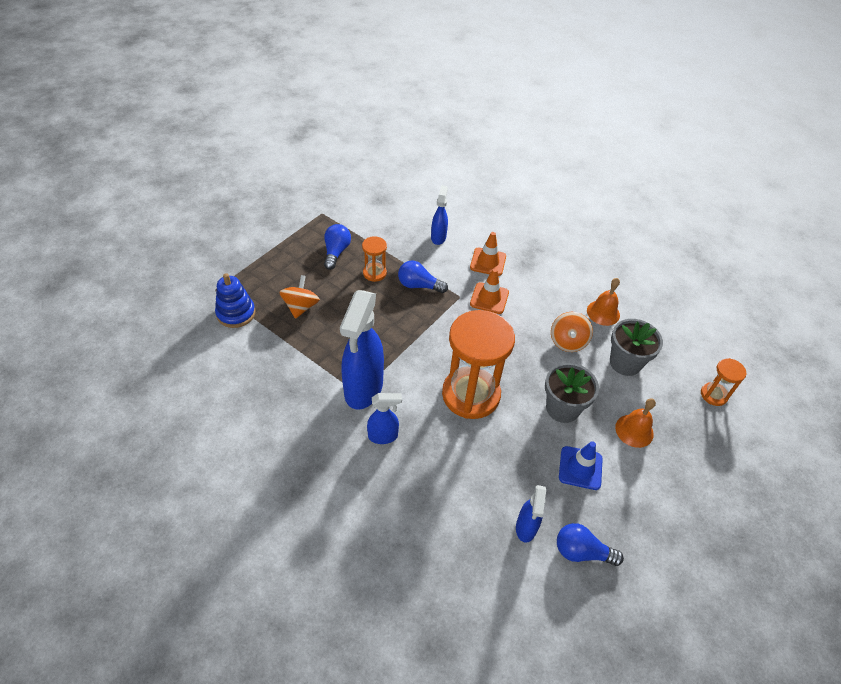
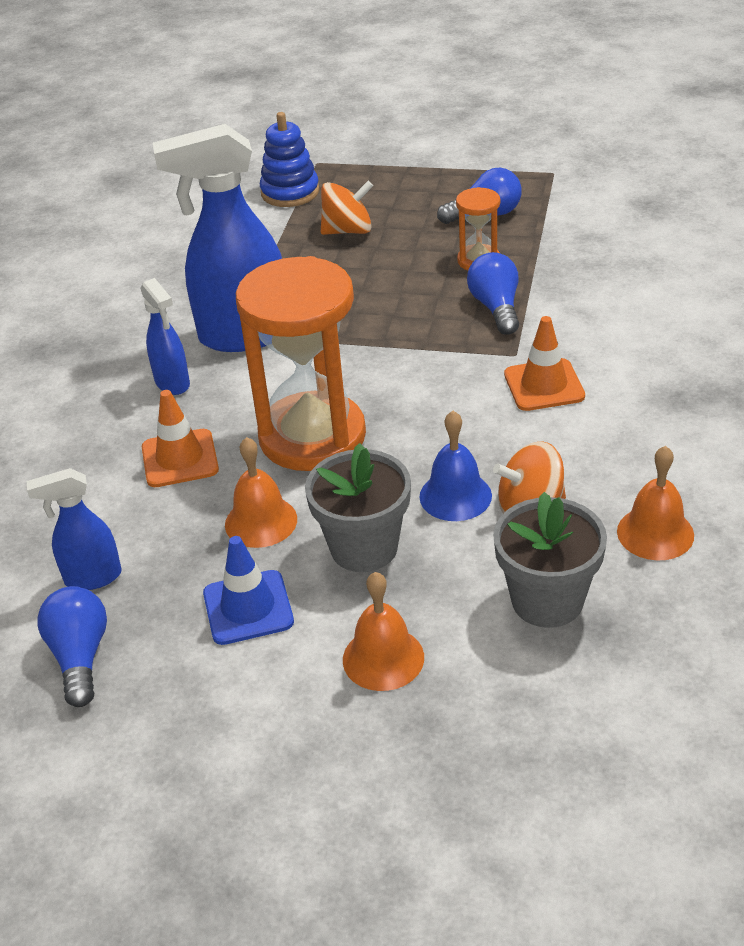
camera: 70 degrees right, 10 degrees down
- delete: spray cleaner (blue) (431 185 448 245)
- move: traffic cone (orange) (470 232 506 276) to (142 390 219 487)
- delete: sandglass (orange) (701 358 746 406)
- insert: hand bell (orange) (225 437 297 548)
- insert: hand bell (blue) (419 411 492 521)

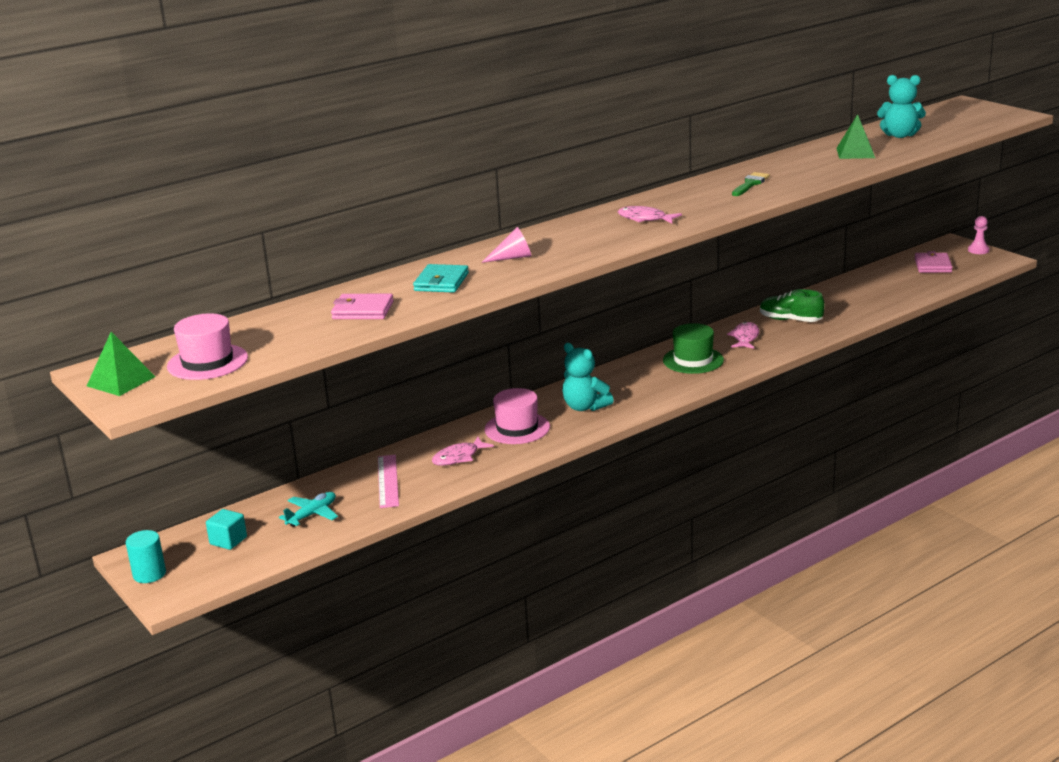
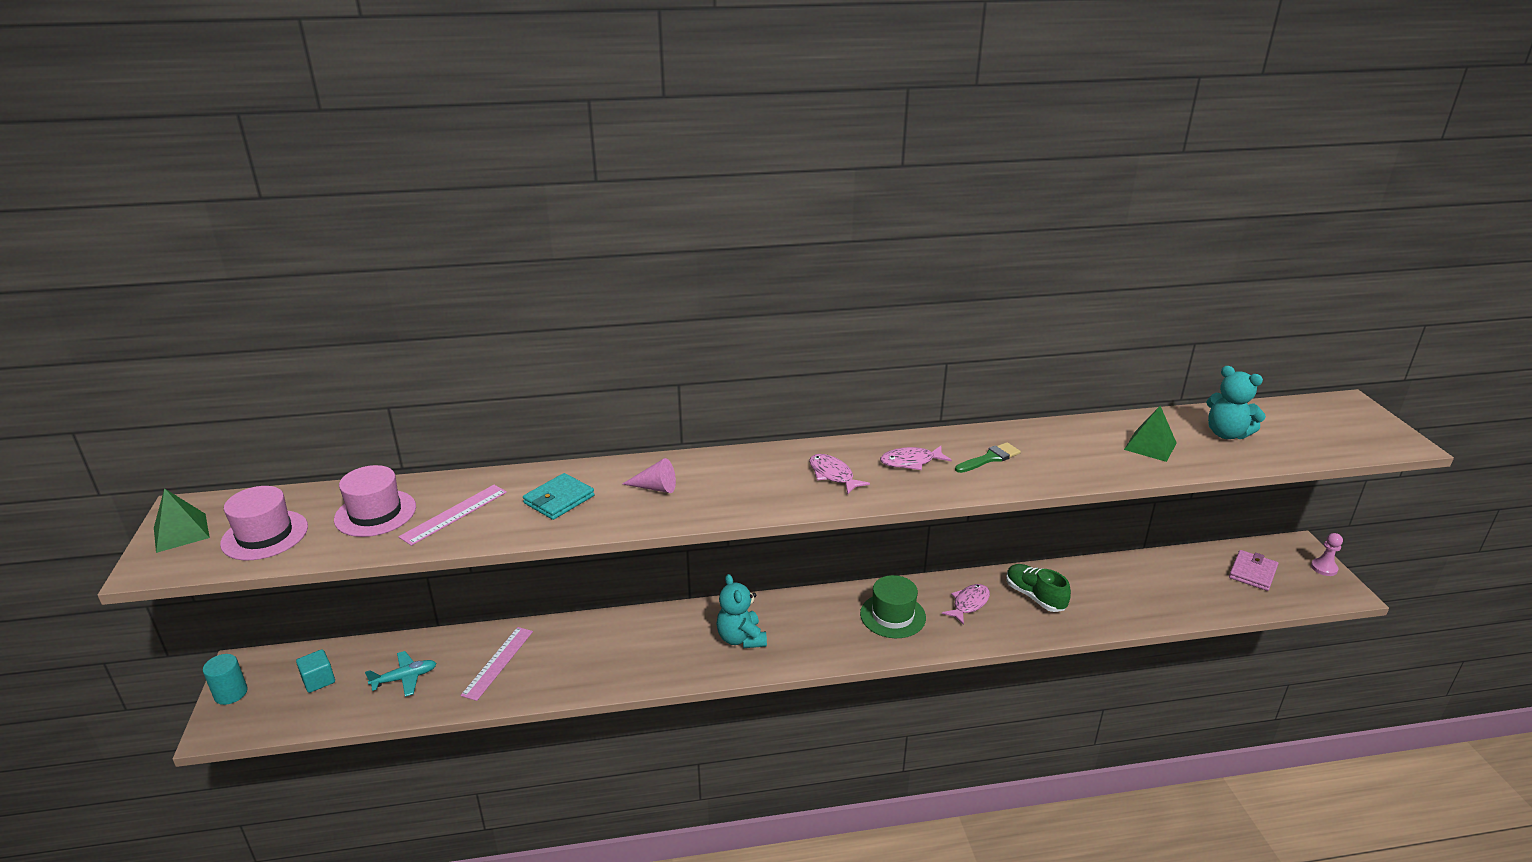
camera: 25 degrees right, 5 degrees up
- replace: billfold (rosy) (331 294 393 319) to straightedge (rosy) (398 485 507 546)
- move: fish (rosy) (432 437 494 466) to (880 446 952 470)
- move: hat (rosy) (485 388 550 444) to (334 465 416 537)

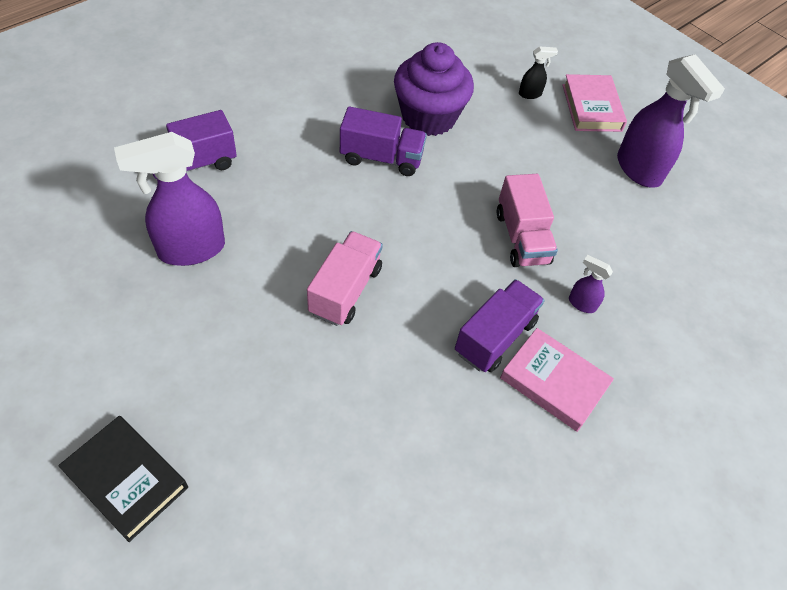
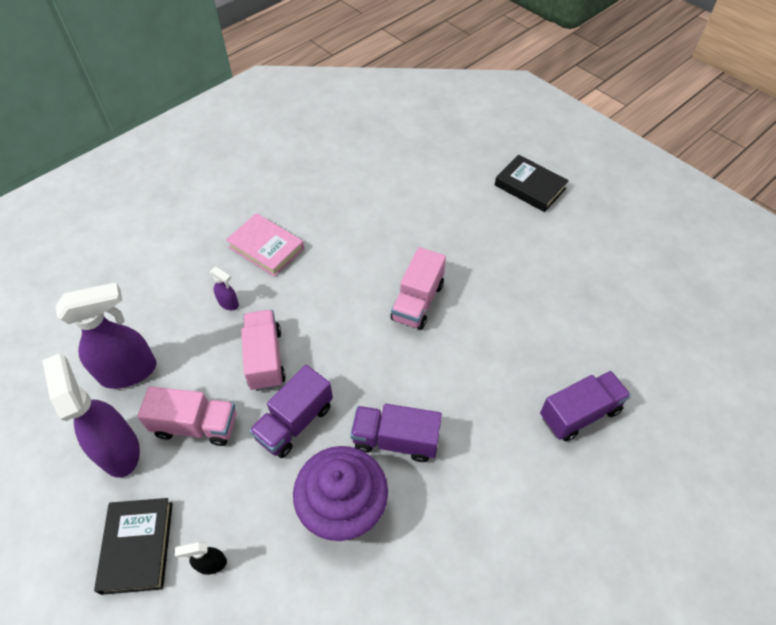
camera: 175 degrees left, 0 degrees up
- move: spray cleaner (purple) (114 132 225 266) to (56 282 156 389)
- move: truck (purple) (455 279 545 372) to (249 365 333 458)
- recolor: hardcover (rosy) (562 74 627 132) to hardcover (black) (94 498 173 595)
- insert: truck (rosy) (137 386 236 446)

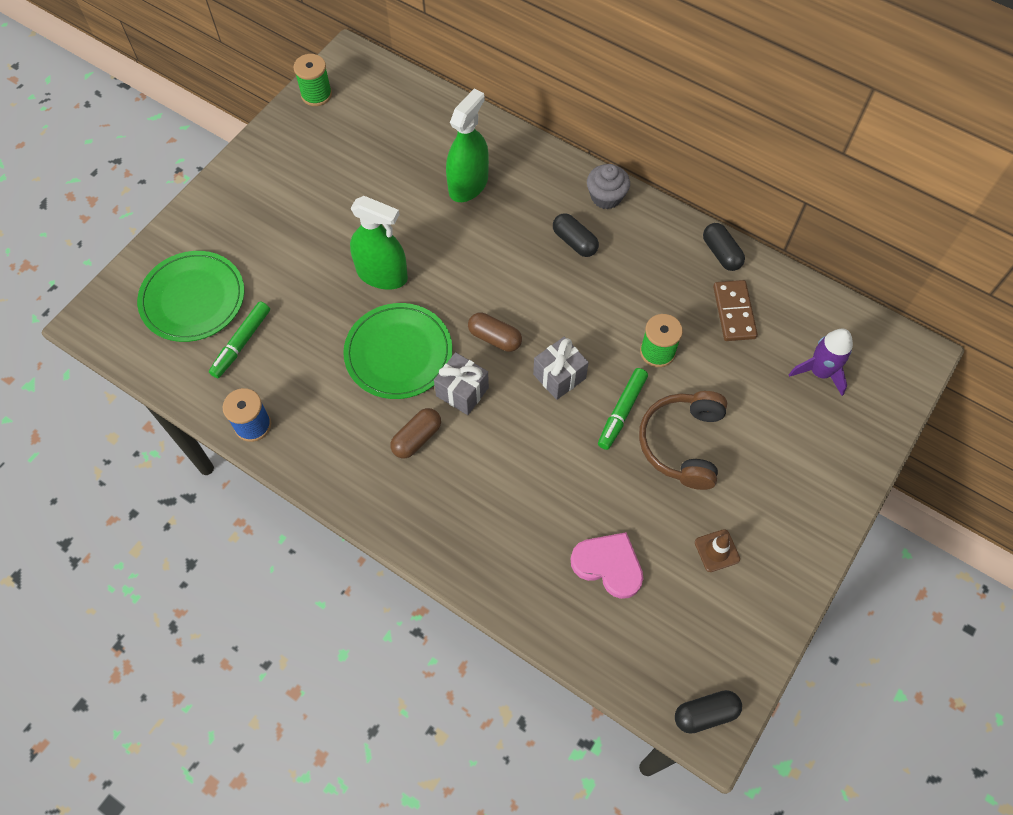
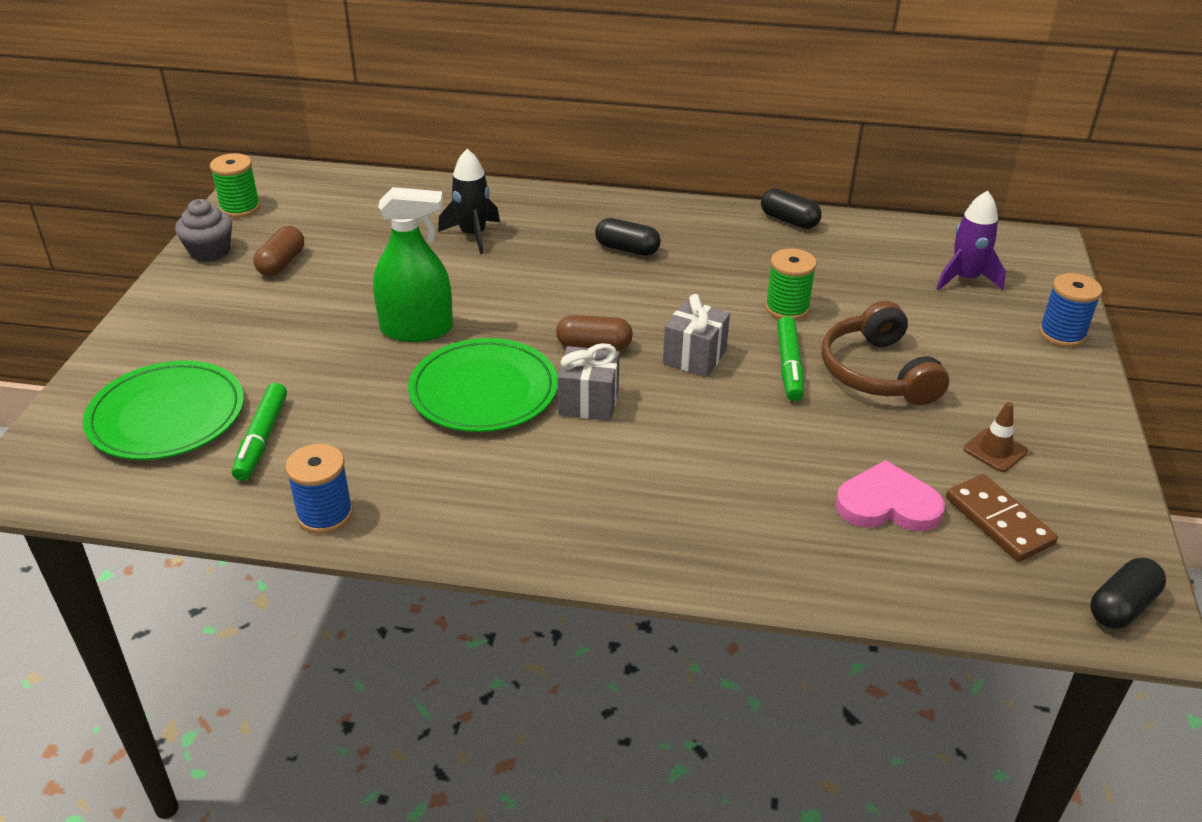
camera: 25 degrees left, 25 degrees down
- move: capsule (dark brown) (390 408 441 459) to (253 226 304 276)
- replace: spray cleaner (leaf-green) (446 89 489 202) to spaceship (black) (438 149 500 254)
- move: fairy cake (ash-grey) (587 164 630 209) to (175 199 232 262)
- move: domino tile (dark brown) (713 280 758 341) to (946 474 1058 562)
- insert: bobbin (blue) (1039 273 1102 347)

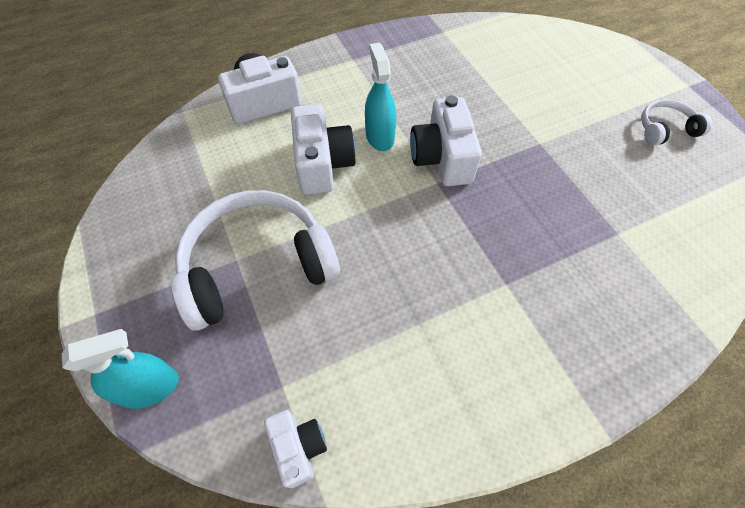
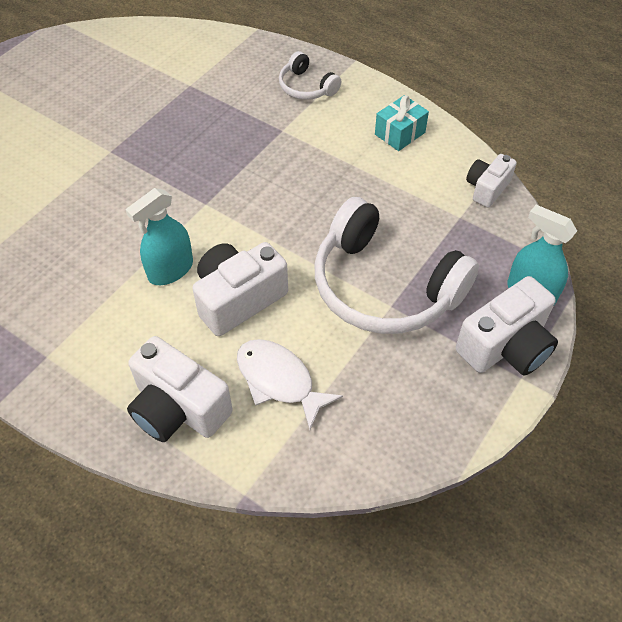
camera: 120 degrees left, 5 degrees down
- move: photo camera (white) (410 95 482 186) to (456 276 558 376)
- move: headphones (white) (641 99 712 146) to (279 51 341 100)
- insert: fish (white) (237 339 343 430)
- insert: present (aqua) (375 95 429 151)

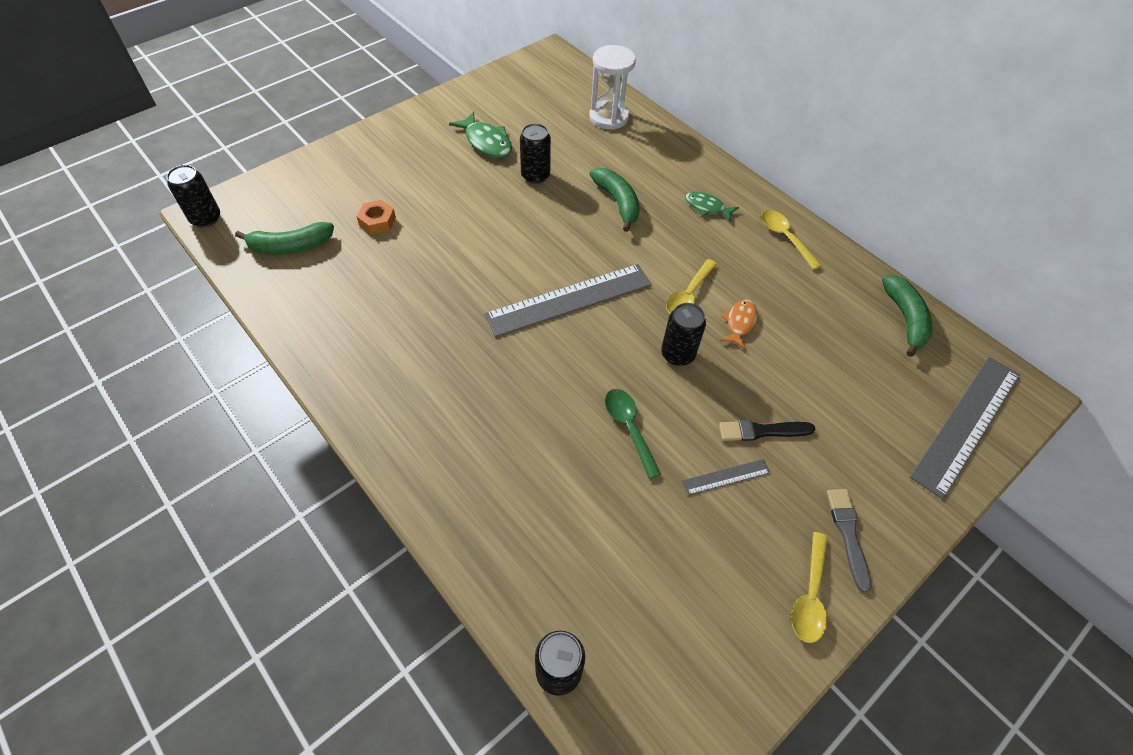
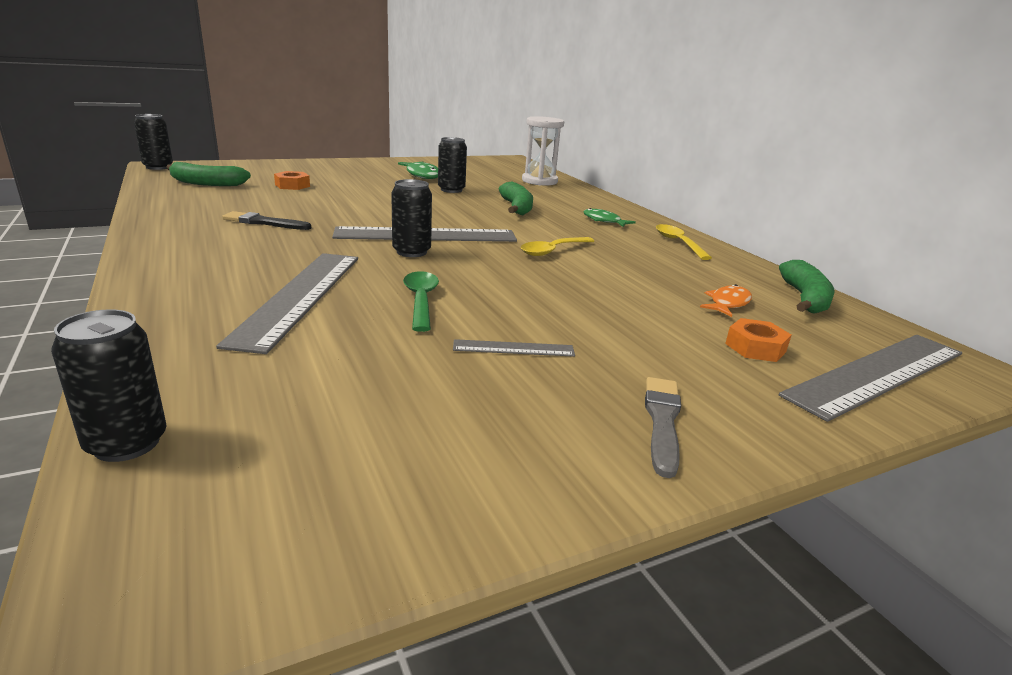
camera: 15 degrees right, 30 degrees down
- move: soda can (black) (661 303 706 366) to (391 179 432 257)
- move: paintbrush (black) (719 420 815 441) to (222 211 311 230)
- move: fish (orange) (721 300 757 349) to (700 284 752 317)
- delete: tablespoon (yellow) (791 532 828 643)
- insert: straightedge (ash-grey) (216 253 358 354)
- insert: nut (orange) (725 318 792 362)

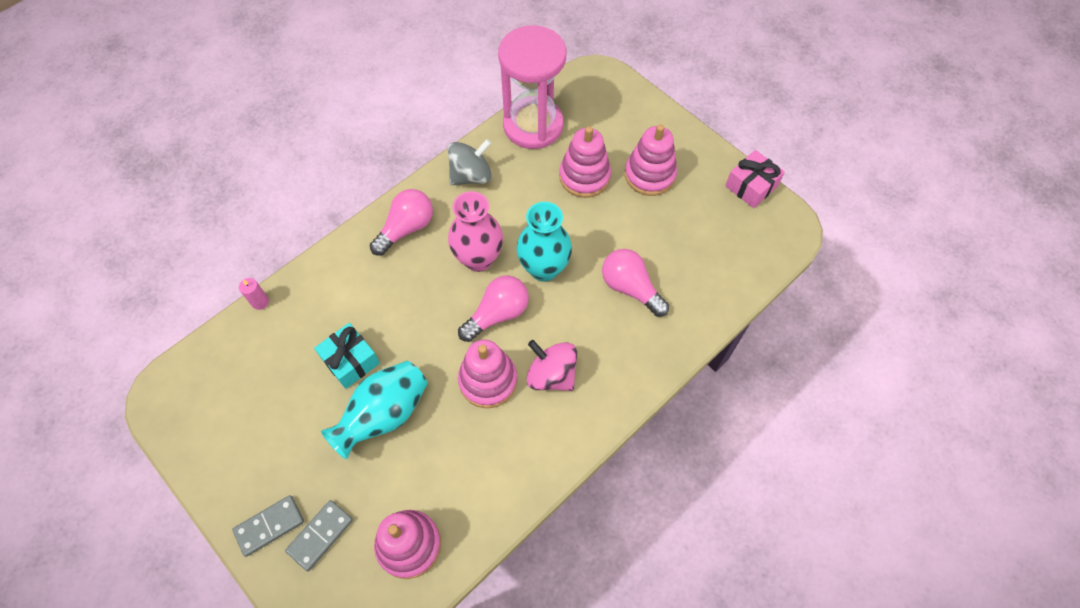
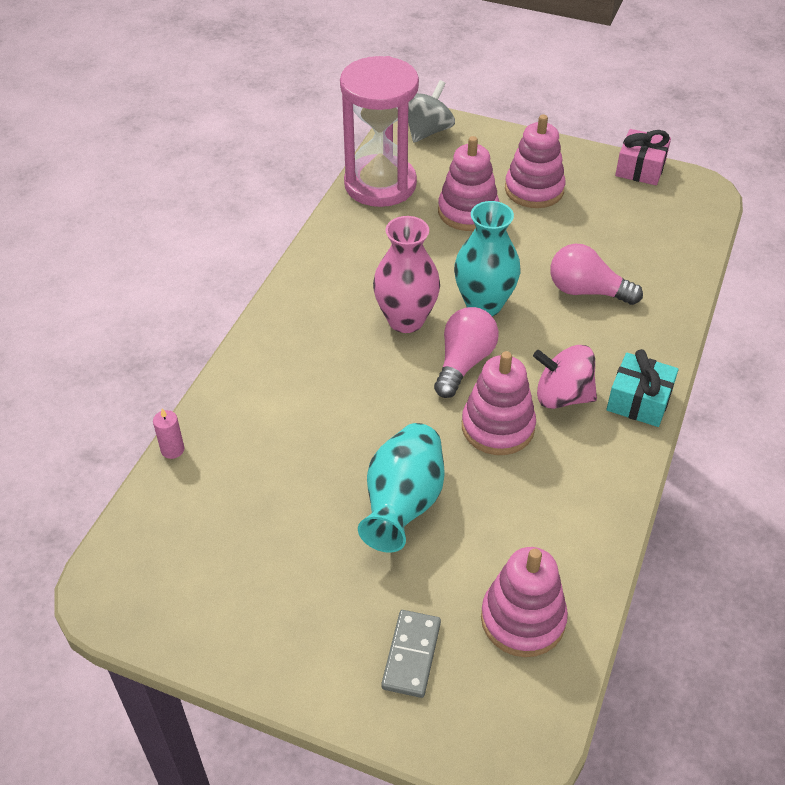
camera: 25 degrees left, 15 degrees down
- delete: domino tile (ash-grey) (232 495 304 557)
- move: present (aqua) (314 323 380 389) to (607 349 679 427)
- delete: light bulb (rosy) (370 189 433 256)
- move: whirligig (ash-grey) (448 139 492 185) to (408 80 455 143)

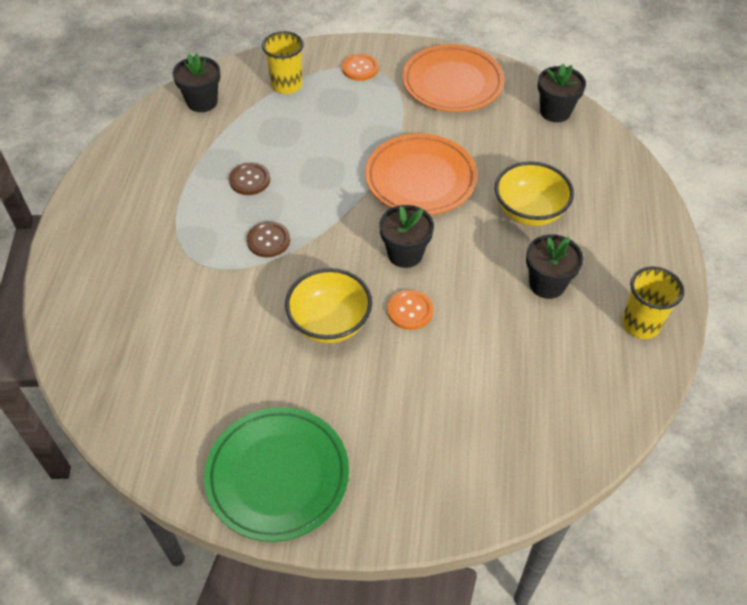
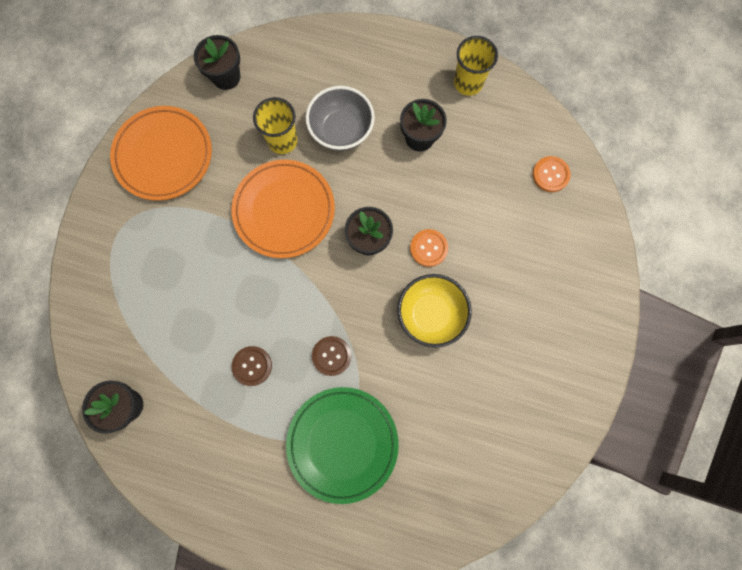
camera: 80 degrees left, 25 degrees up
- move: flat dish (leaf-green) (204 407 349 542) to (286 387 399 504)
- move: cup (yellow) (262 31 304 94) to (253 97 298 154)
- move: shirt button (orange) (342 54 378 81) to (533 156 571 192)
- recolor: serving bowl (yellow) (495 161 574 226) to serving bowl (ash-grey) (306 86 375 151)

